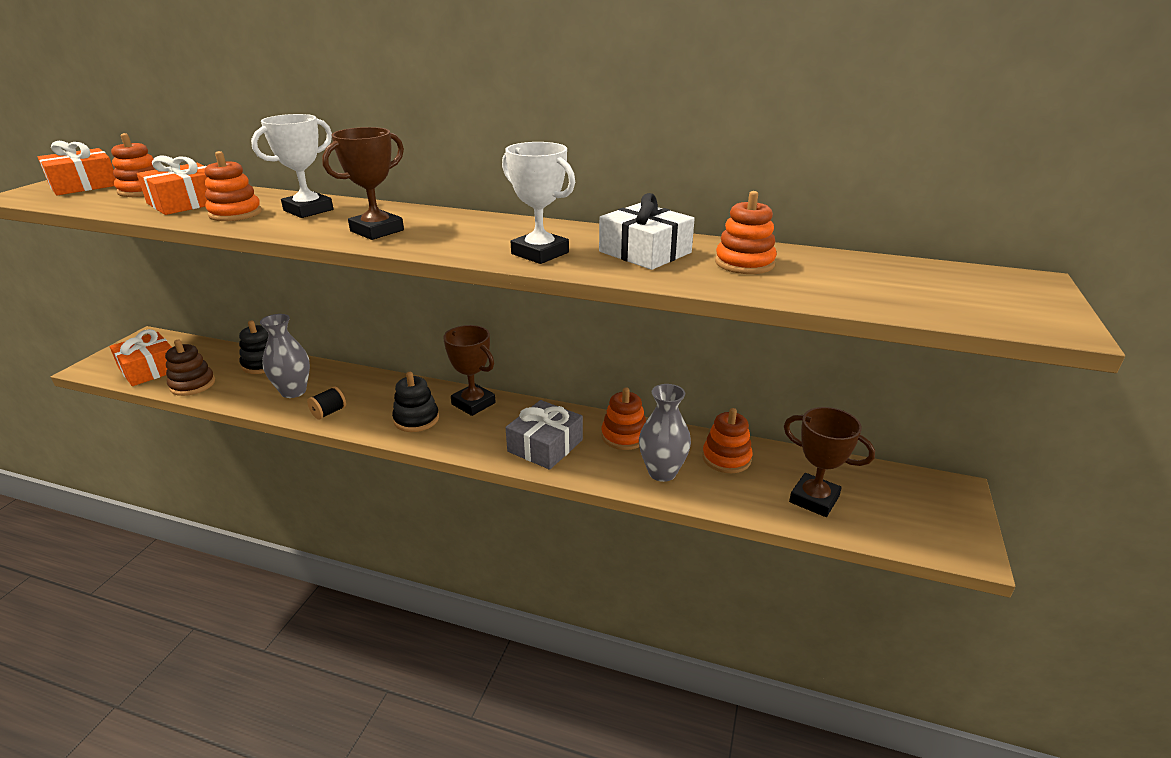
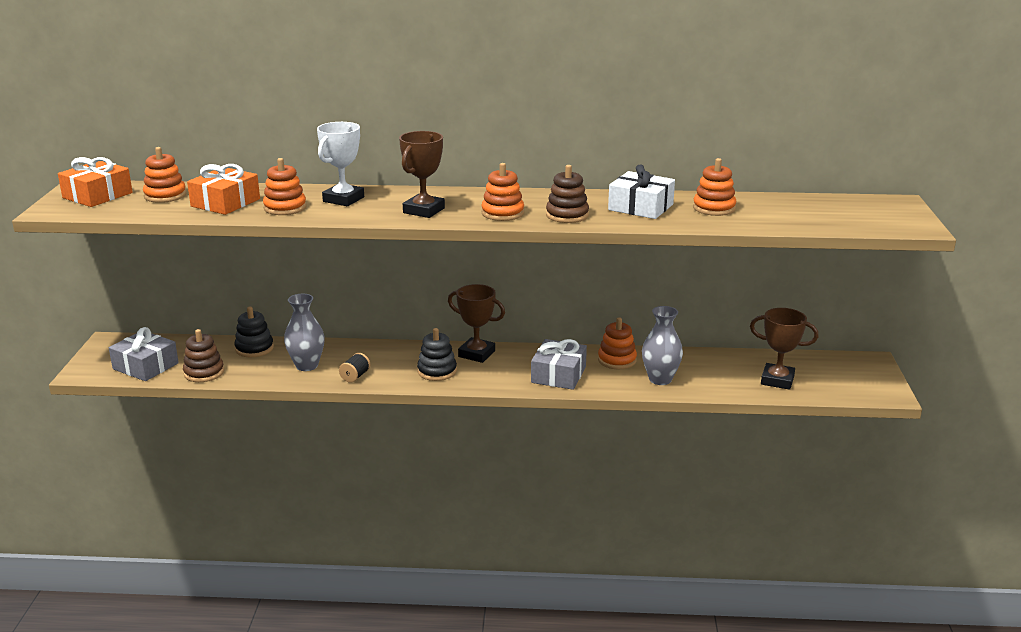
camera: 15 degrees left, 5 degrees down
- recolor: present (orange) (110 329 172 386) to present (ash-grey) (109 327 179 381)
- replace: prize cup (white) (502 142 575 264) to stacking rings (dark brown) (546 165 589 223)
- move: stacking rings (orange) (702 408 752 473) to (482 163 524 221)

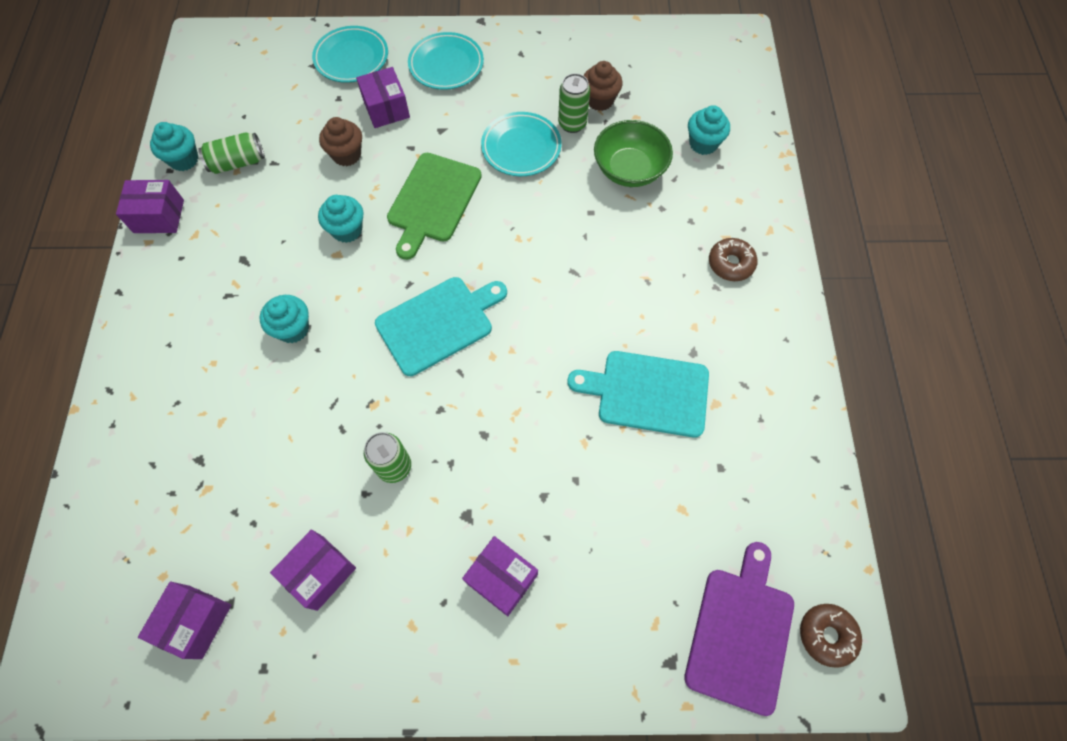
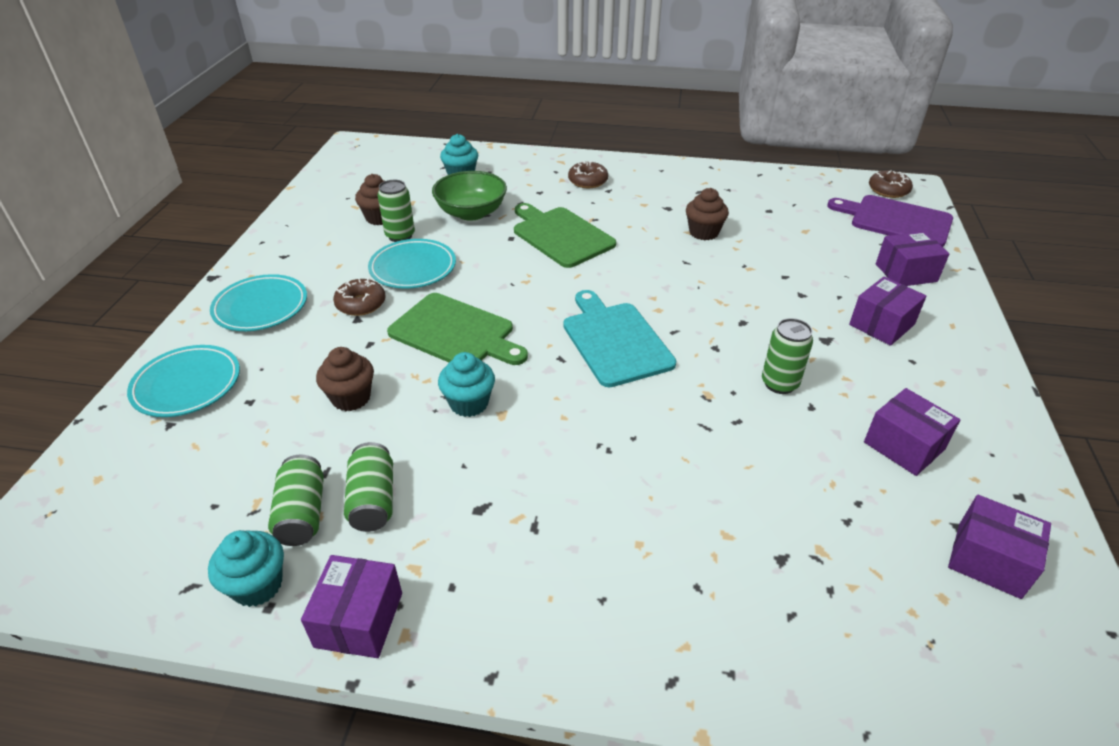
camera: 80 degrees left, 25 degrees down
- delete: fairy cake (aqua) (260 295 309 343)
- move: box (purple) (356 67 410 128) to (876 231 949 286)
- replace: cutting board (aqua) (567 351 709 437) to fairy cake (dark brown) (686 188 729 240)
- insert: glazed donut (dark brown) (333 278 386 316)
- insert: soda can (leaf-green) (344 442 393 532)
- insert: cutting board (leaf-green) (514 203 616 268)

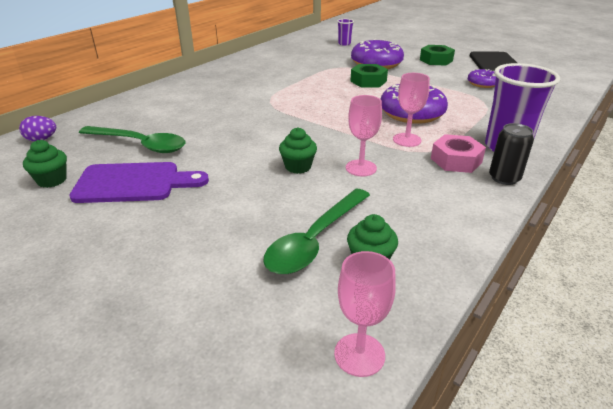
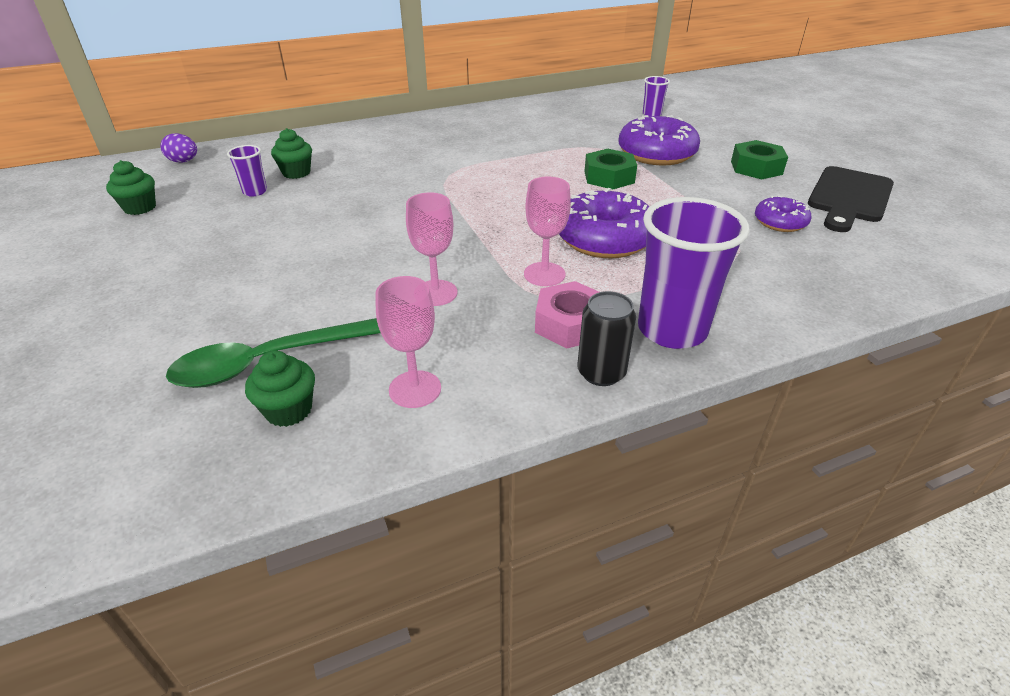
camera: 30 degrees right, 5 degrees up
- delete: cutting board (purple) (69 162 209 203)
- replace: tablespoon (leaf-green) (79 126 186 153) to cup (purple) (227 145 267 197)
- move: fairy cake (leaf-green) (279 127 317 174) to (271 128 312 179)
- move: chalice (rosy) (334 251 396 377) to (376 276 441 408)

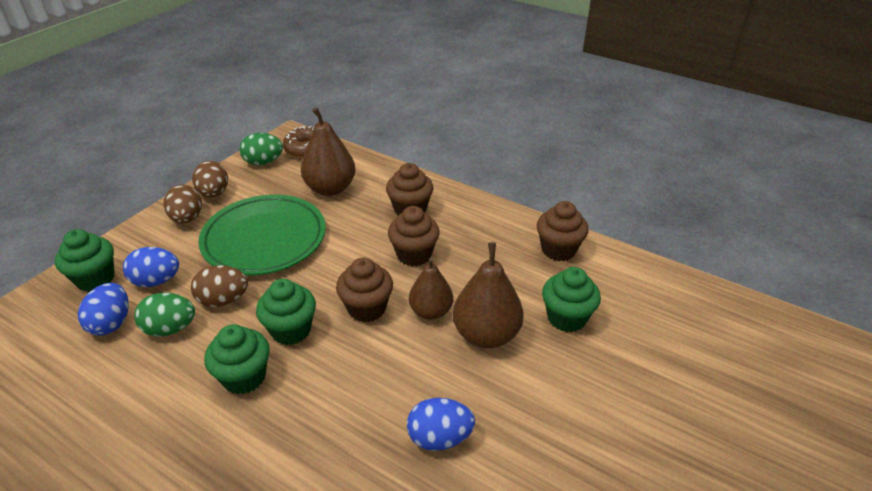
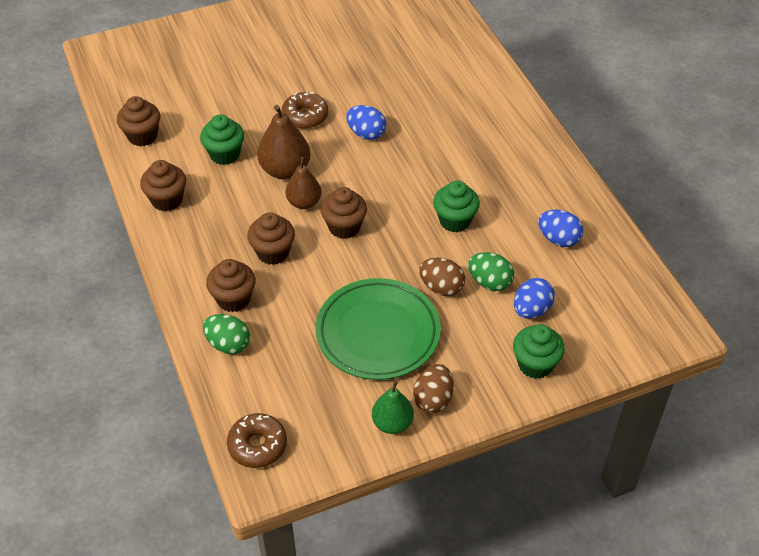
camera: 145 degrees left, 10 degrees up
- move: toy egg (blue) (123 247 179 287) to (538 210 583 247)
- replace: toy egg (dark brown) (192 161 228 198) to toy pear (leaf-green) (372 380 414 434)
- move: toy egg (leaf-green) (239 133 283 165) to (203 314 250 354)
- delete: fairy cake (leaf-green) (256 279 316 345)
- delete: toy pear (dark brown) (301 107 356 196)
- insert: fairy cake (dark brown) (117 96 160 146)
- insert: glazed donut (dark brown) (281 92 328 129)

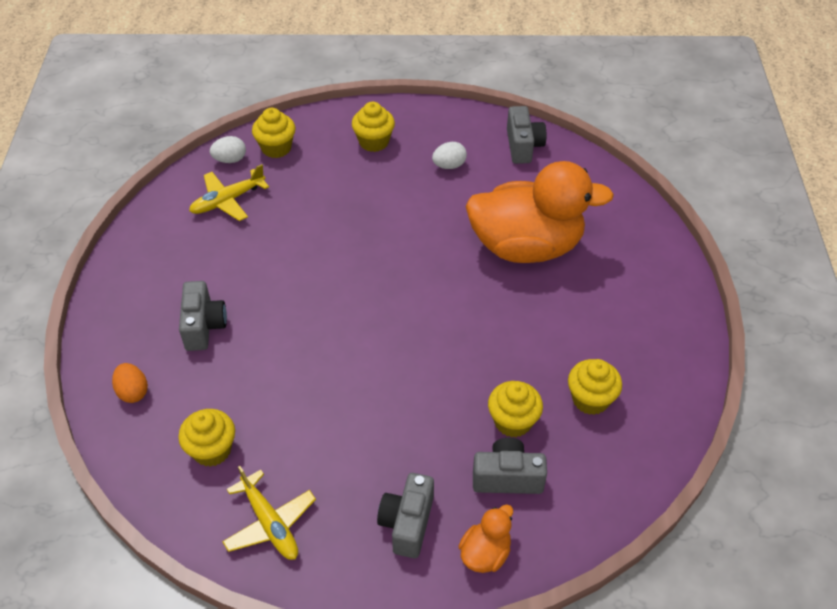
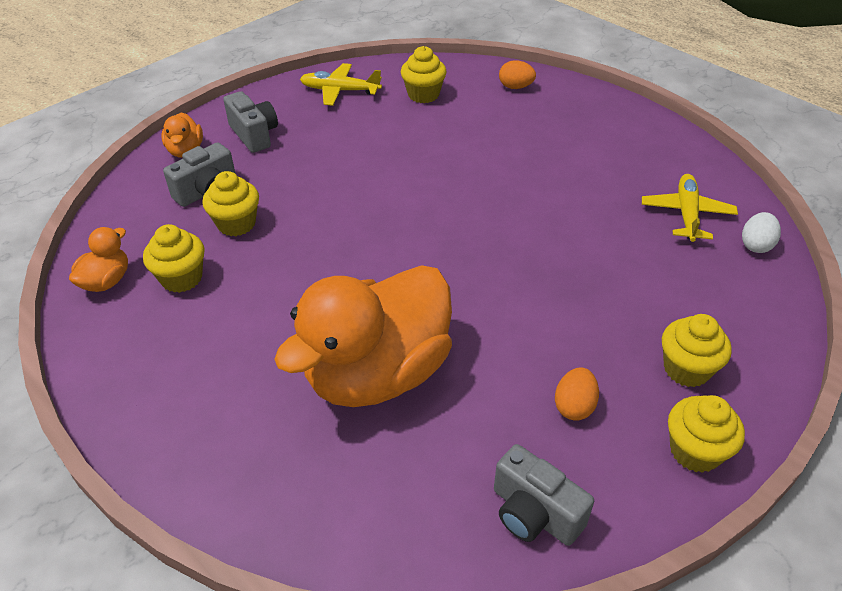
camera: 135 degrees right, 5 degrees down
- delete: photo camera (ash-grey) (179 281 227 351)
- move: fairy cake (yellow) (252 108 295 158) to (668 395 745 473)
- recolor: toy egg (white) (432 142 467 169) to toy egg (orange) (555 367 599 421)
- insert: toy duck (orange) (69 227 128 292)

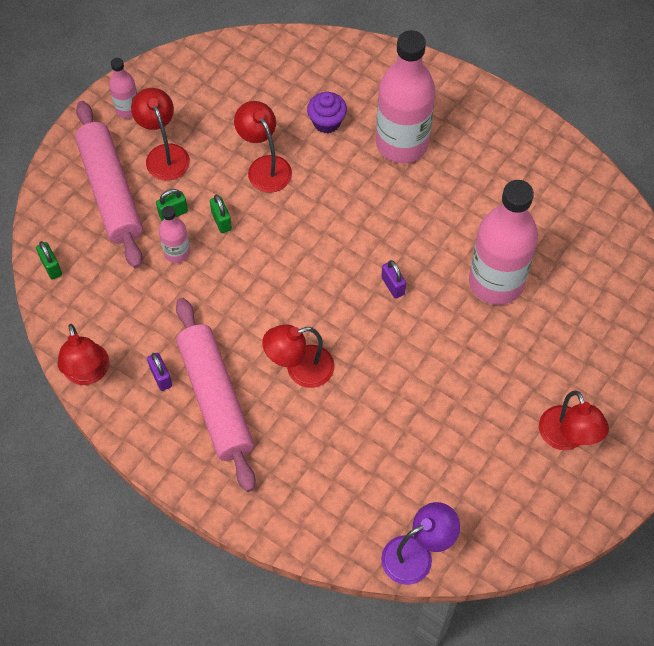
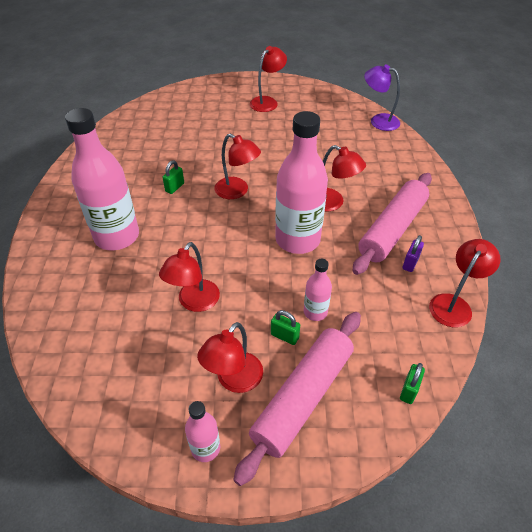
camera: 125 degrees left, 15 degrees down
- move: lock (leaf-green) (210 195 232 233) to (163 160 184 194)
- delete: fairy cake (purple) (307 92 347 134)
- replace: lock (purple) (381 260 406 299) to lamp (crimson) (214 134 261 199)
- move: flask (rosy) (469 180 538 305) to (275 111 328 254)

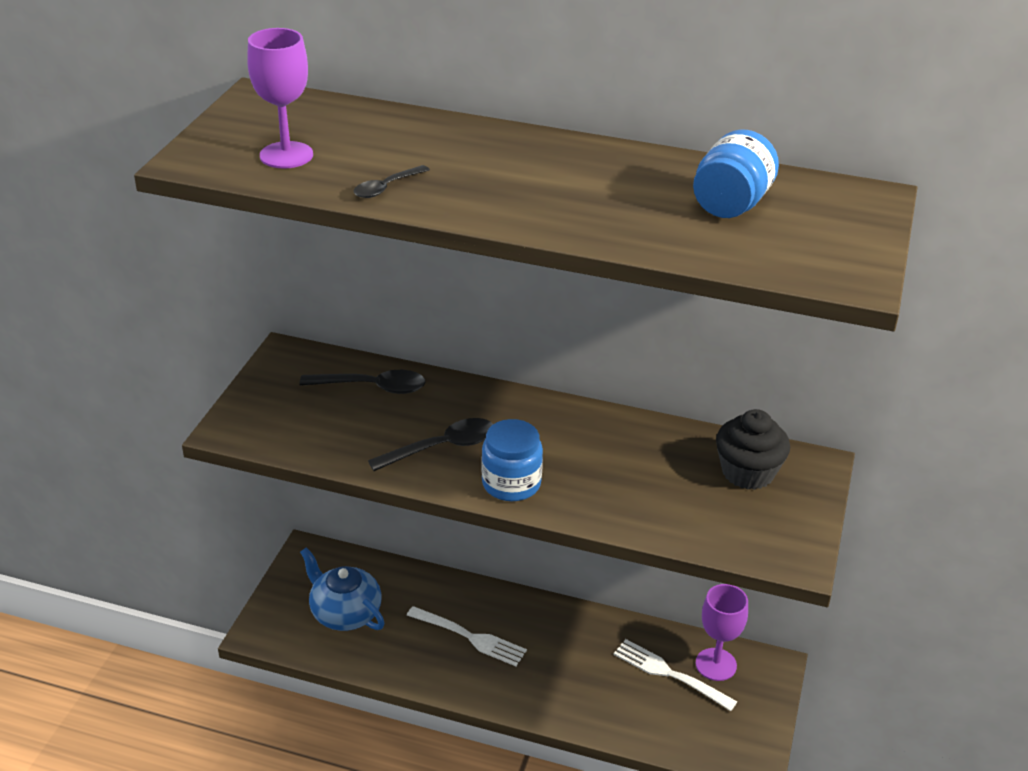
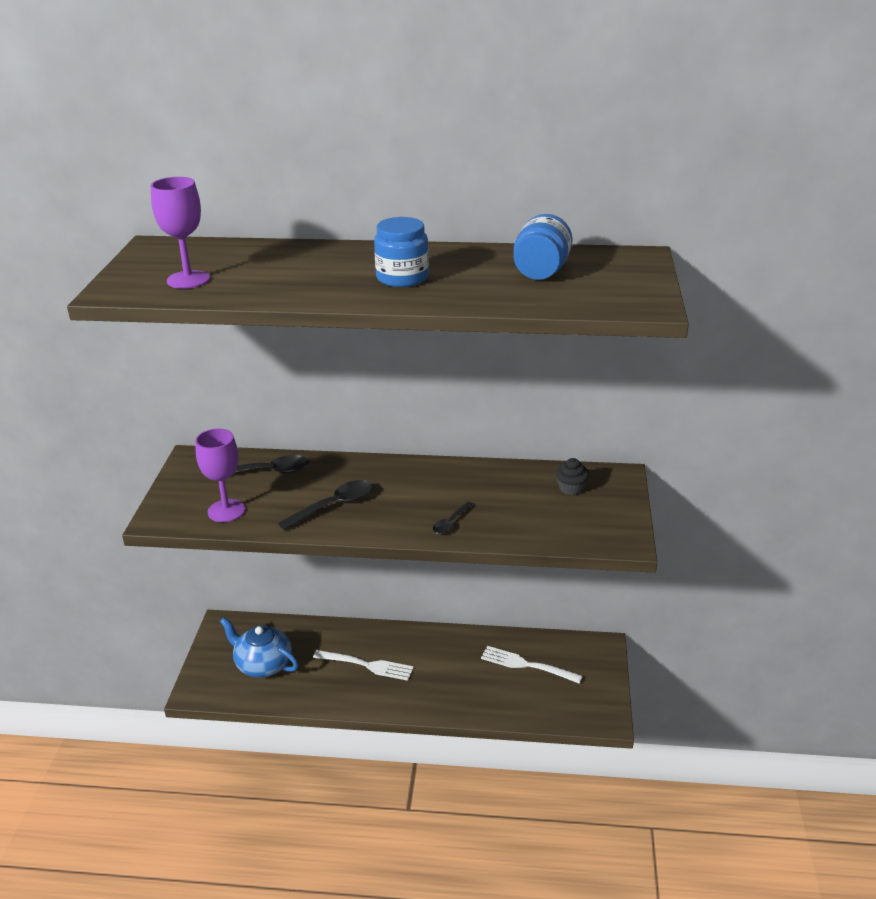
camera: 10 degrees left, 5 degrees down
- move: tablespoon (black) (354 165 430 198) to (433 502 474 534)
- move: preserve jar (blue) (482 419 543 501) to (374 217 429 287)
- move: chalice (purple) (696 584 748 681) to (195 428 245 522)
- resize: fairy cake (black) (716 409 790 490) = (556 458 589 495) x0.60

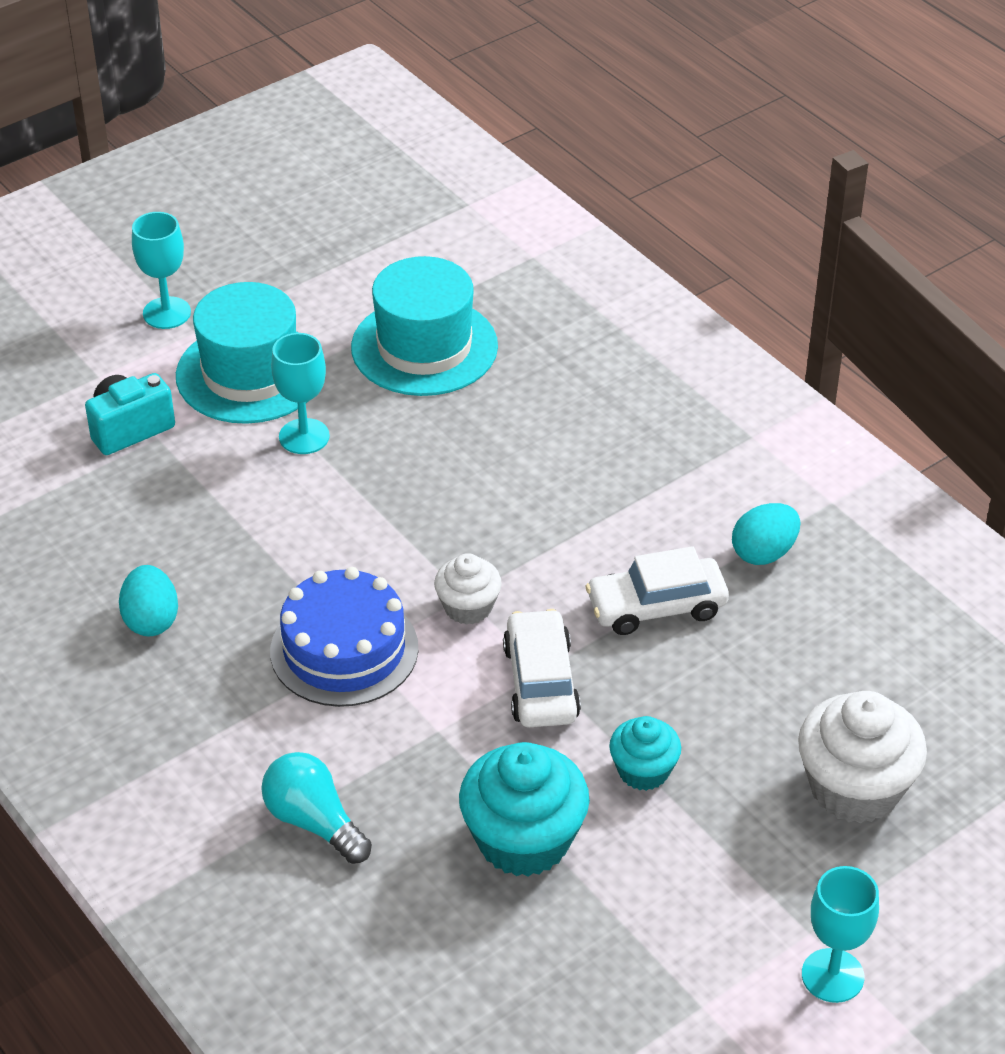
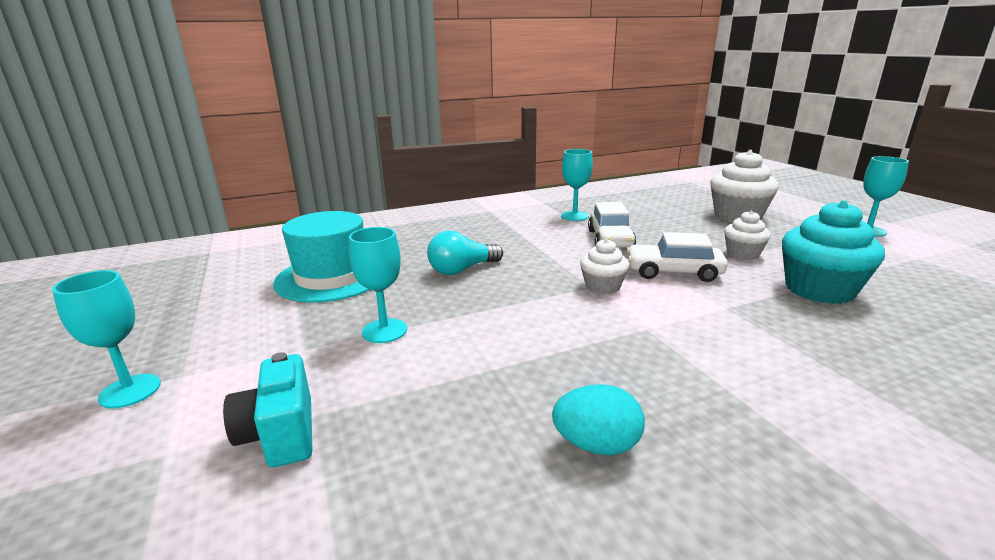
camera: 75 degrees left, 20 degrees down
- delete: hat (aqua) (176 282 309 424)
- move: light bulb (aqua) (262 752 372 864) to (427 231 503 275)
- delete: layer cake (blue) (270 567 418 707)
- recolor: fairy cake (aqua) (609 716 681 791) to fairy cake (white) (724 211 771 260)
- replace: toy egg (aqua) (732 503 800 565) to chalice (aqua) (561 149 593 221)

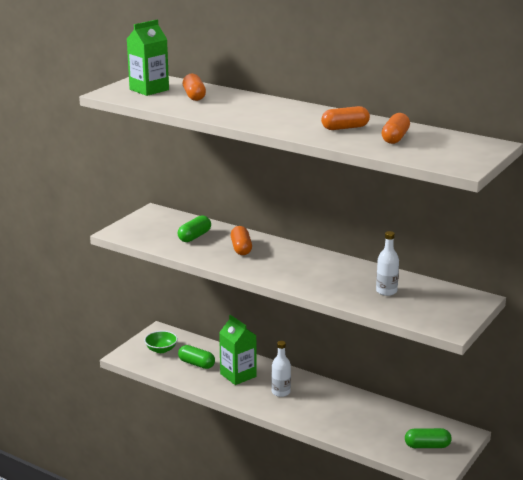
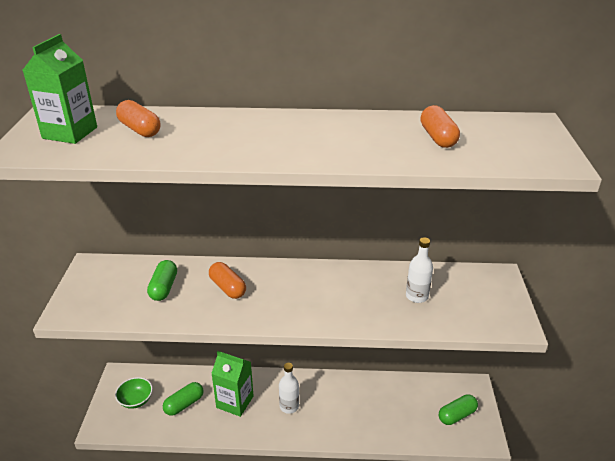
camera: 30 degrees left, 10 degrees up
- rotate: capsule (leaf-green) (178 345 215 369) = (163 382 204 416) 45 degrees counterclockwise
- delete: capsule (orange) (321 106 370 130)

